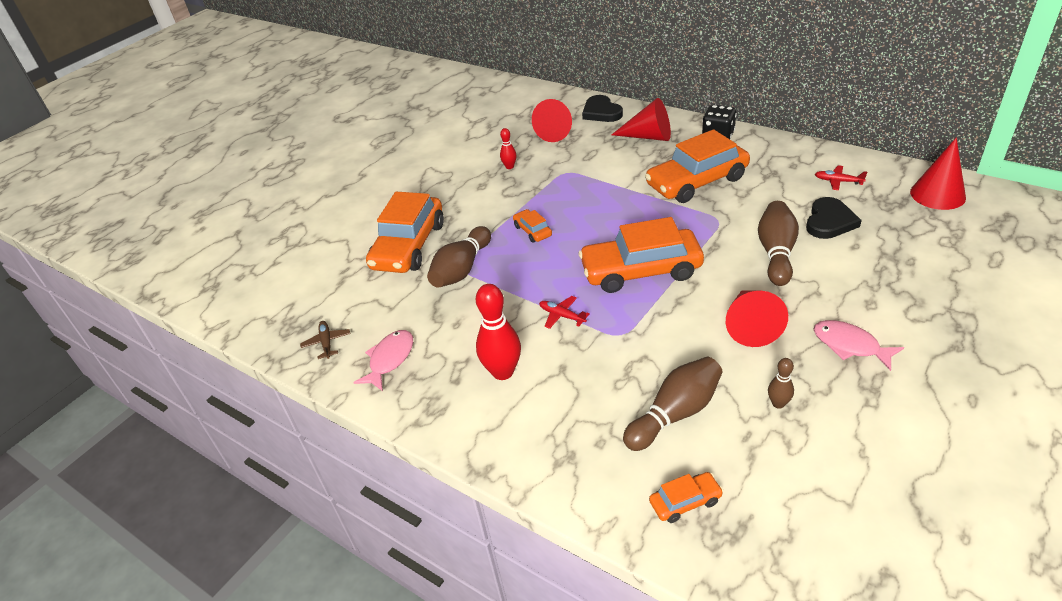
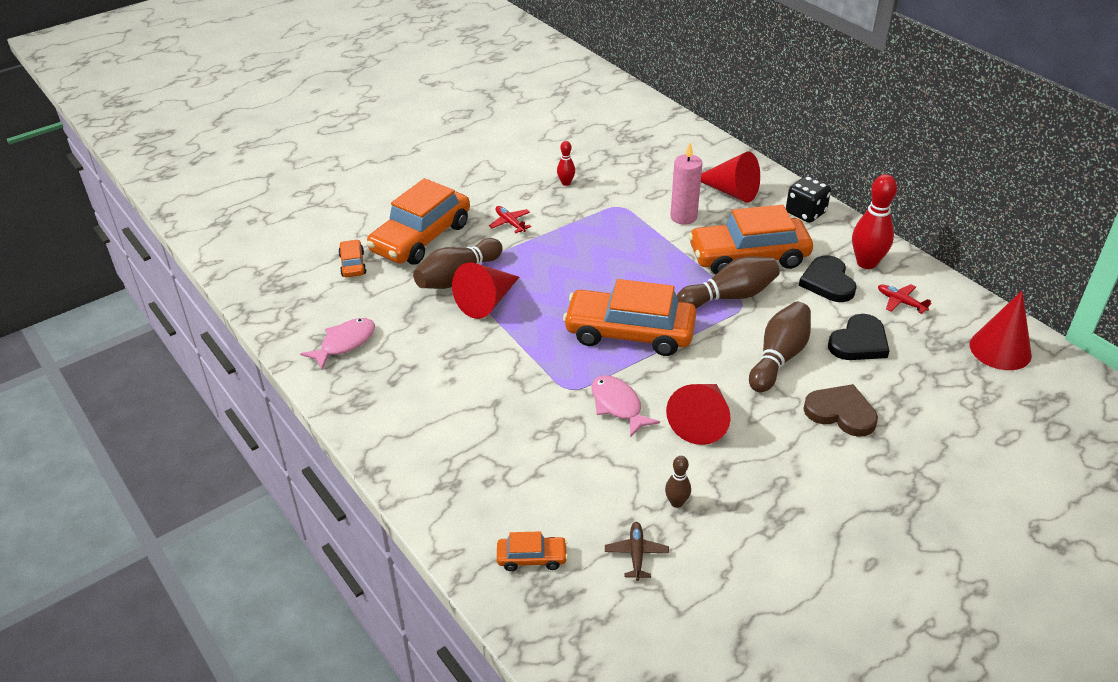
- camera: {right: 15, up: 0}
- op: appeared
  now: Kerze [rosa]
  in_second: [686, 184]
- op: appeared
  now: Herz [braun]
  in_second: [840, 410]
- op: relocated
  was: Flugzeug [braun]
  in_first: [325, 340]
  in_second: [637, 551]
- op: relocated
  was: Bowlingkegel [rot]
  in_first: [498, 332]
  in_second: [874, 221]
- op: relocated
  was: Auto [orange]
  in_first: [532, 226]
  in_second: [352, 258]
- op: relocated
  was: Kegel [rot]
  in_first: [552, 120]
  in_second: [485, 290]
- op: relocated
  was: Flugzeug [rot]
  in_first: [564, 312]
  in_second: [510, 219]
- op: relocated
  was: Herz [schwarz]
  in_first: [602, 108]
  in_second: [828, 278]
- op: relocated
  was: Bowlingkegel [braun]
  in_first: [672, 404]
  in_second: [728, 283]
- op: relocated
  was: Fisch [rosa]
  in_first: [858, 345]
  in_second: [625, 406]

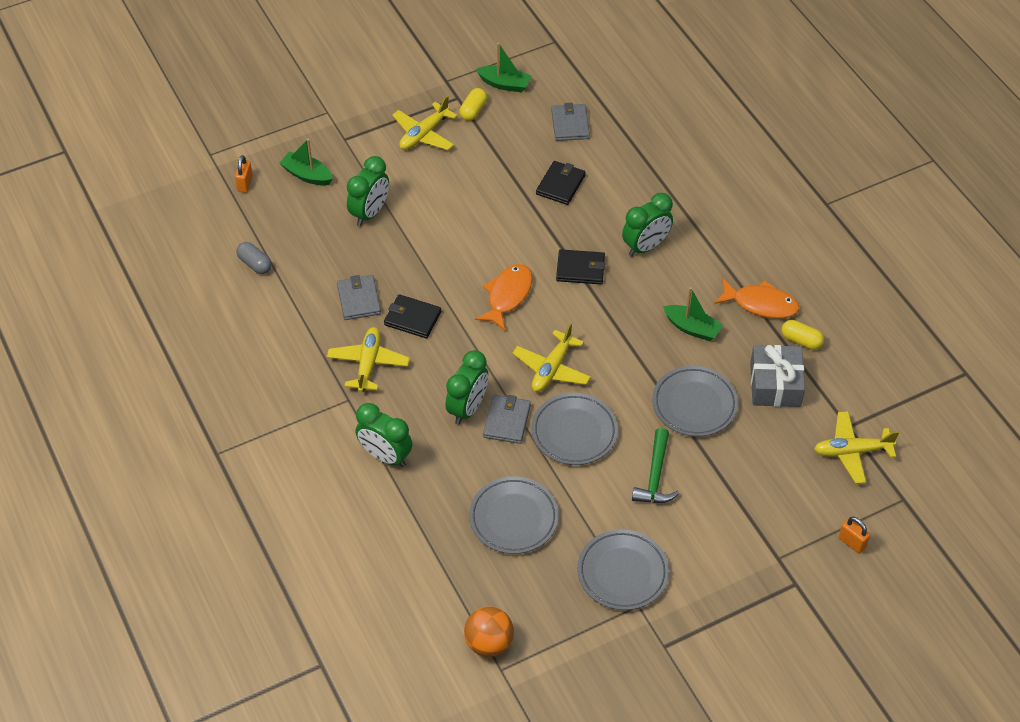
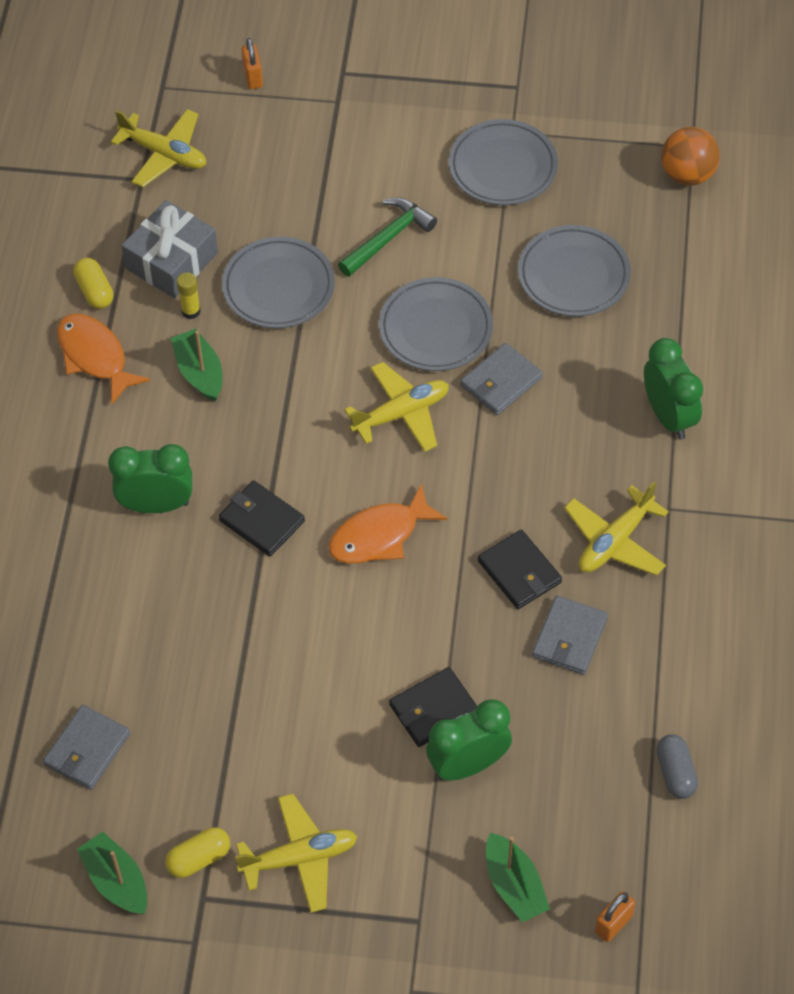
- camera: {right: -145, up: 5}
- op: missing
  was: Wecker [grün]
  in_first: [467, 387]
- op: appeared
  now: Klebestift [gelb]
  in_second: [189, 295]
- op: relocated
  was: Geldbörse [schwarz]
  in_first: [561, 183]
  in_second: [433, 707]

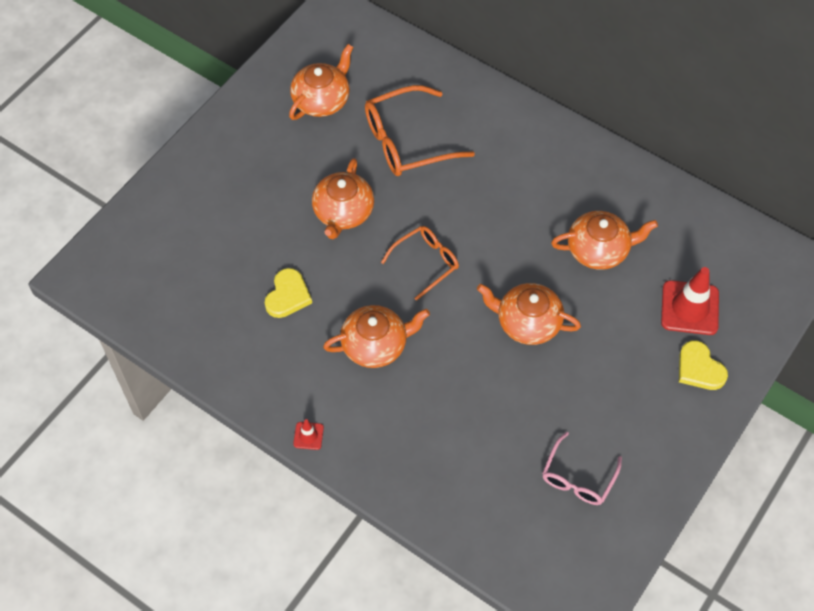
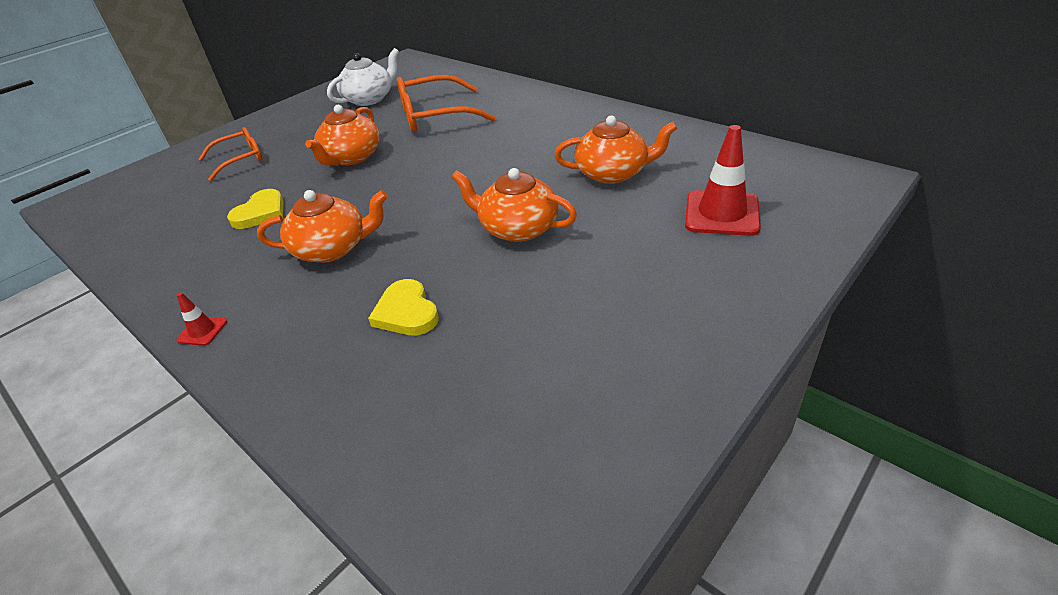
- camera: {right: 10, up: -20}
- op: missing
  was: Brille [rosa]
  in_first: [582, 468]
- op: relocated
  was: Brille [orange]
  in_first: [420, 263]
  in_second: [230, 154]
- op: relocated
  was: Herz [gelb]
  in_first: [703, 365]
  in_second: [403, 307]
- op: colour
  was: Teekanne [orange]
  now: Teekanne [weiß]
  in_first: [321, 82]
  in_second: [363, 77]

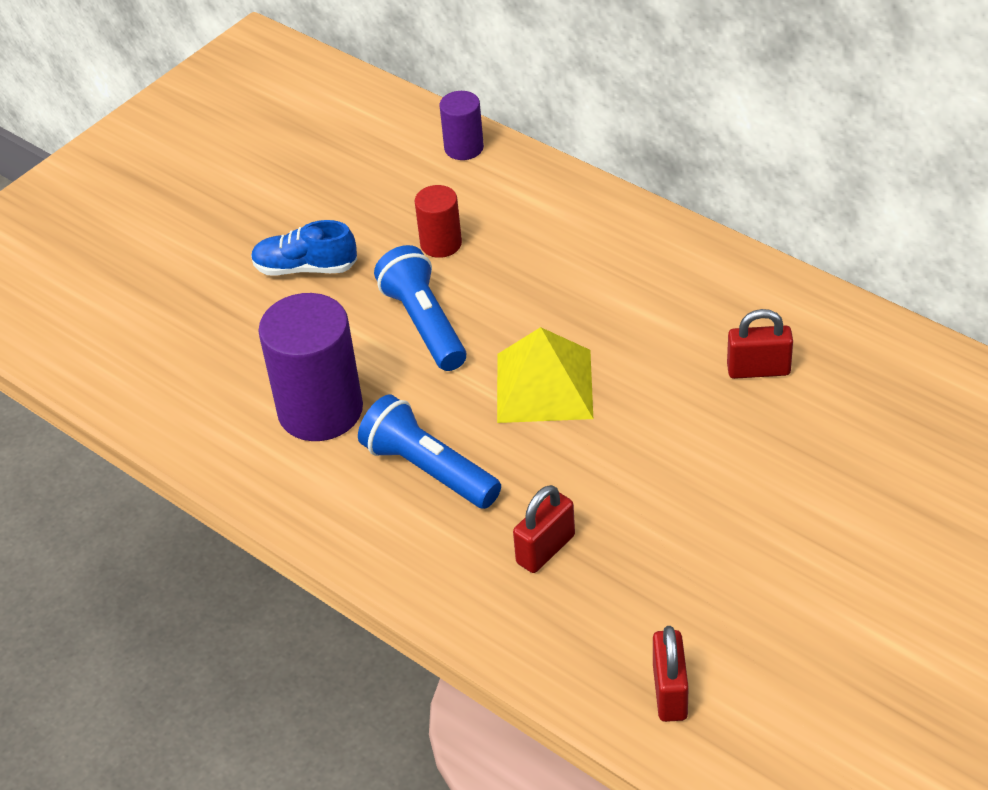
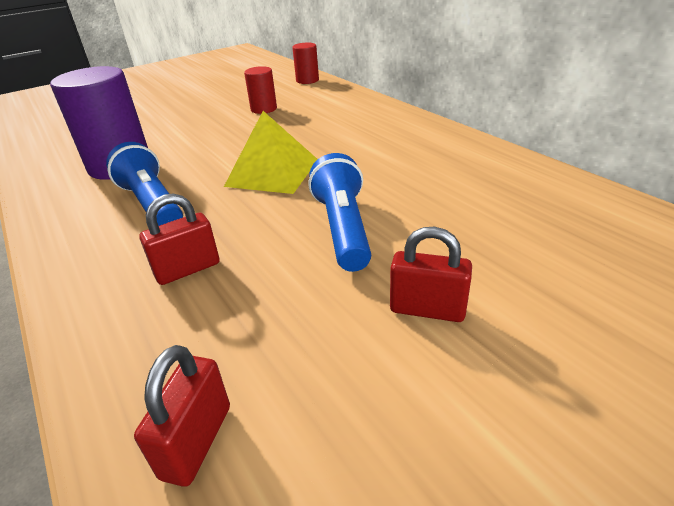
- camera: {right: 15, up: -10}
- op: missing
  was: Schuh [blau]
  in_first: [304, 248]
- op: relocated
  was: Taschenlampe [blau]
  in_first: [420, 308]
  in_second: [339, 212]
- op: relocated
  was: Vorhängeschloss [rot]
  in_first: [760, 344]
  in_second: [431, 274]
- op: colour
  was: Vollzylinder [lila]
  now: Vollzylinder [rot]
  in_first: [462, 125]
  in_second: [305, 63]

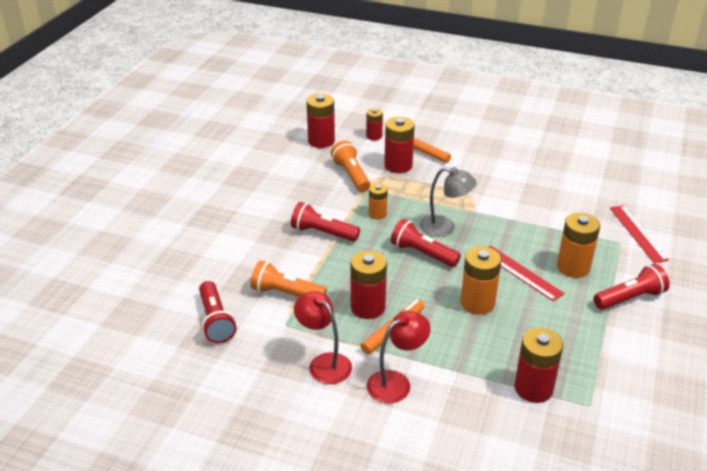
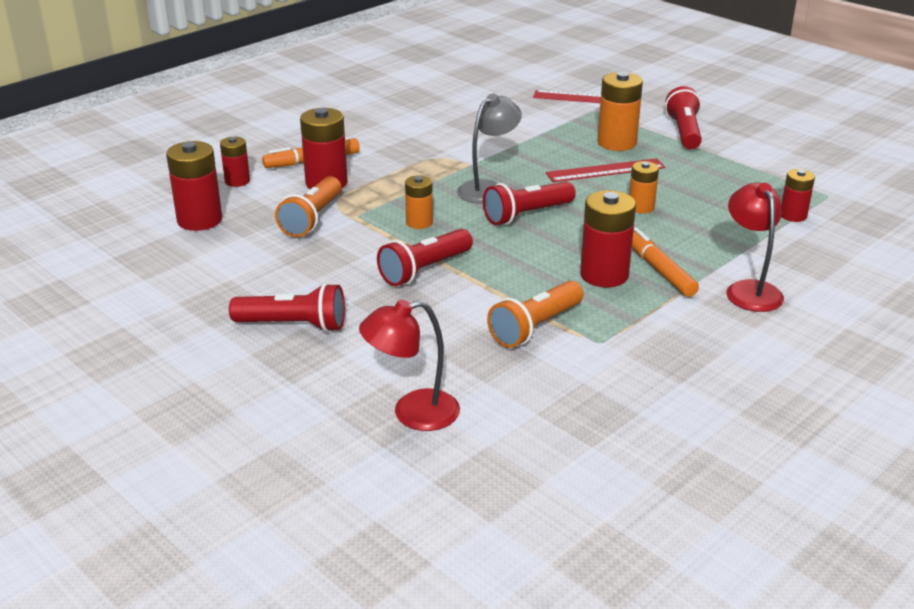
- camera: {right: -65, up: -5}
- op: relocated
  was: Taschenlampe [rot]
  in_first: [217, 312]
  in_second: [287, 307]
- op: relocated
  was: Lampe [rot]
  in_first: [323, 337]
  in_second: [409, 365]
- op: spun
  was: Taschenlampe [orange]
  in_first: [351, 166]
  in_second: [308, 206]
  clockwise: -75
- op: size
  was: Batterie [orange]
  in_first: [480, 280]
  in_second: [644, 187]
  ratio: 0.6
- op: size
  was: Batterie [rot]
  in_first: [538, 365]
  in_second: [798, 195]
  ratio: 0.6

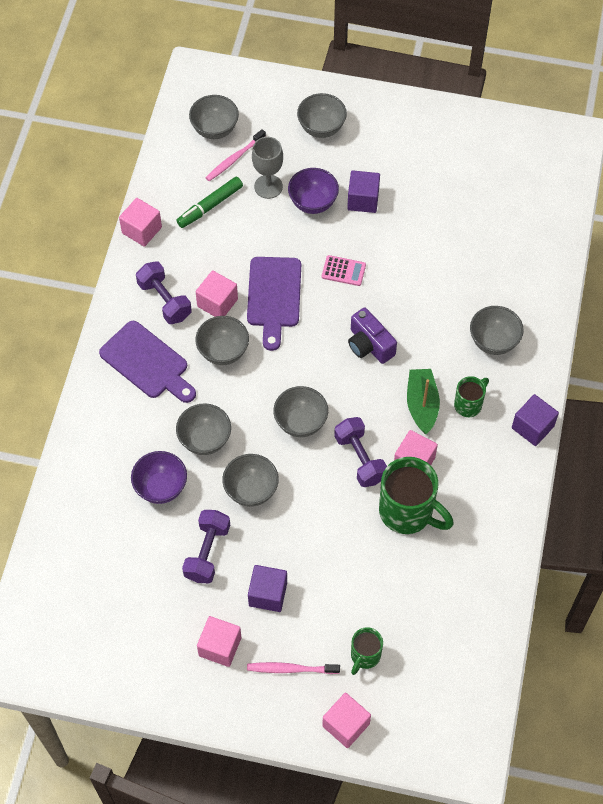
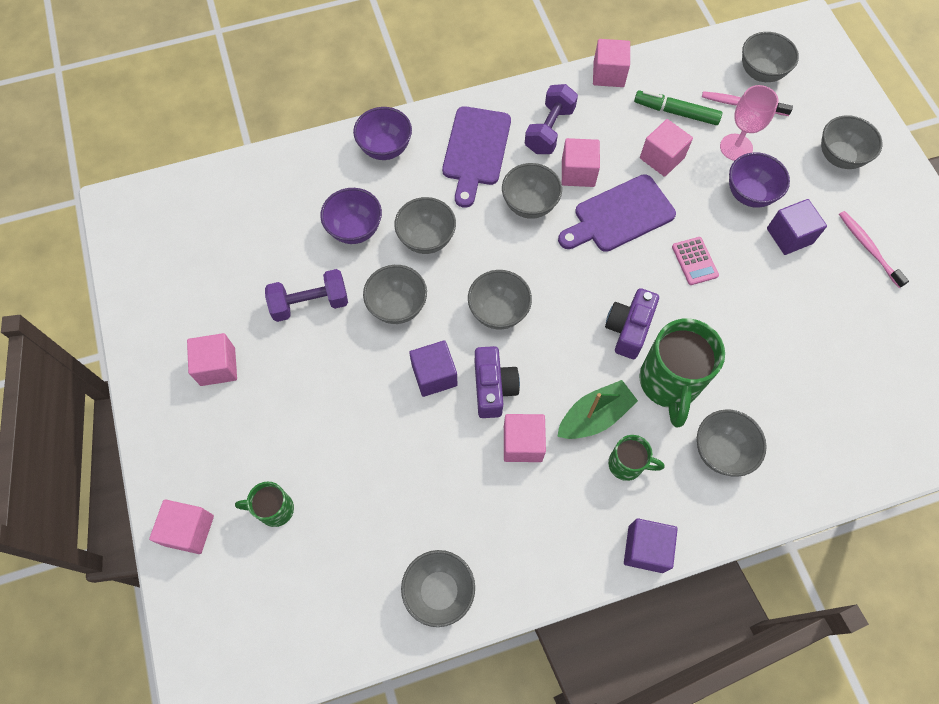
- camera: {right: 60, up: 5}
- op: appeared
  now: Schüssel [lila]
  in_second: [382, 133]
- op: appeared
  now: Schüssel [grau]
  in_second: [438, 588]
- op: appeared
  now: Kubus [rosa]
  in_second: [666, 148]
- op: relocated
  was: Zahnbürste [rosa]
  in_first: [293, 668]
  in_second: [874, 249]
- op: relocated
  was: Kubus [lila]
  in_first: [267, 588]
  in_second: [433, 368]
- op: relocated
  was: Tasse [grün]
  in_first: [416, 495]
  in_second: [682, 372]
- op: exchanged
  was: Hantel [lila]
  now: Kamera [lila]
  in_first: [360, 452]
  in_second: [497, 382]
- op: colour
  was: Kelch [grau]
  now: Kelch [rosa]
  in_first: [267, 168]
  in_second: [749, 123]

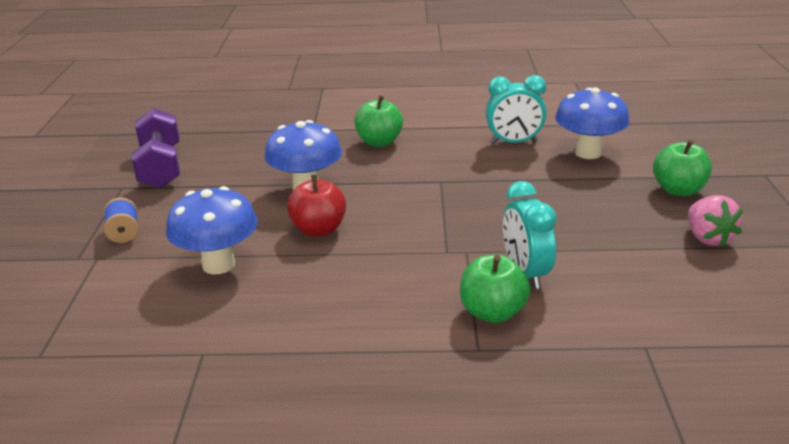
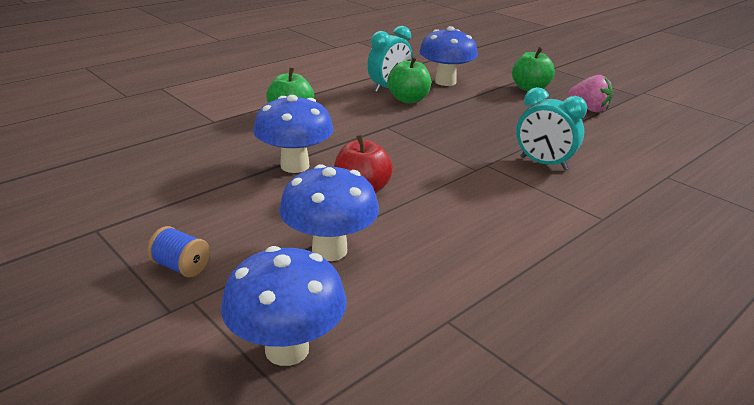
- camera: {right: -45, up: 0}
- op: missing
  was: Hantel [lila]
  in_first: [156, 148]
- op: appeared
  now: Pilz [blau]
  in_second: [284, 306]
- op: relocated
  was: Apfel [grün]
  in_first: [495, 288]
  in_second: [409, 79]

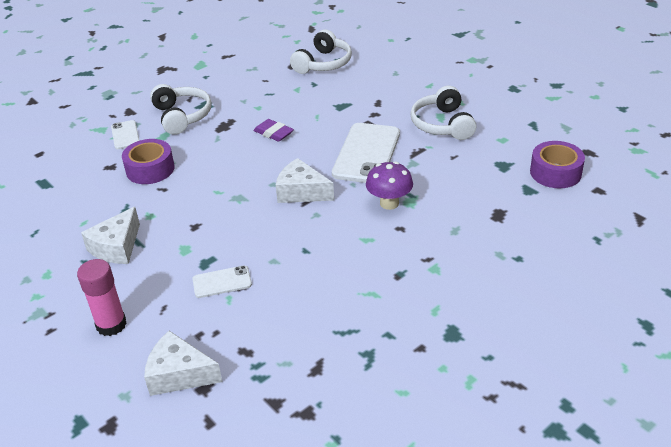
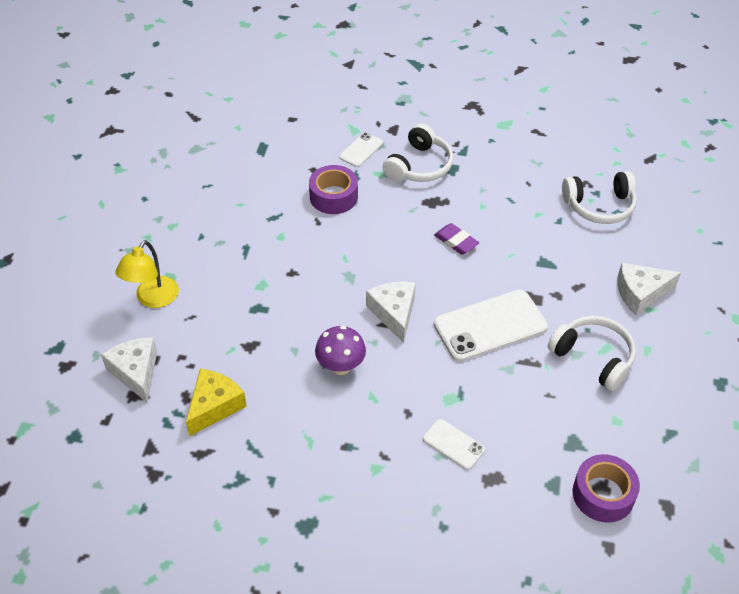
- camera: {right: 50, up: 10}
- op: appeared
  now: Käse [gelb]
  in_second: [216, 402]
- op: relocated
  was: Käse [weiß]
  in_first: [110, 235]
  in_second: [649, 289]
- op: relocated
  was: Handy [weiß]
  in_first: [222, 282]
  in_second: [454, 444]
- op: relocated
  was: Pilz [lila]
  in_first: [389, 185]
  in_second: [340, 350]
- op: exchanged
  was: Klebestift [rosa]
  now: Lampe [gelb]
  in_first: [102, 297]
  in_second: [147, 274]
- op: spun
  was: Radiergummi [lila]
  in_first: [273, 130]
  in_second: [456, 239]
  clockwise: -45
- op: spun
  was: Kopfhörer [weiß]
  in_first: [443, 113]
  in_second: [592, 353]
  clockwise: 90

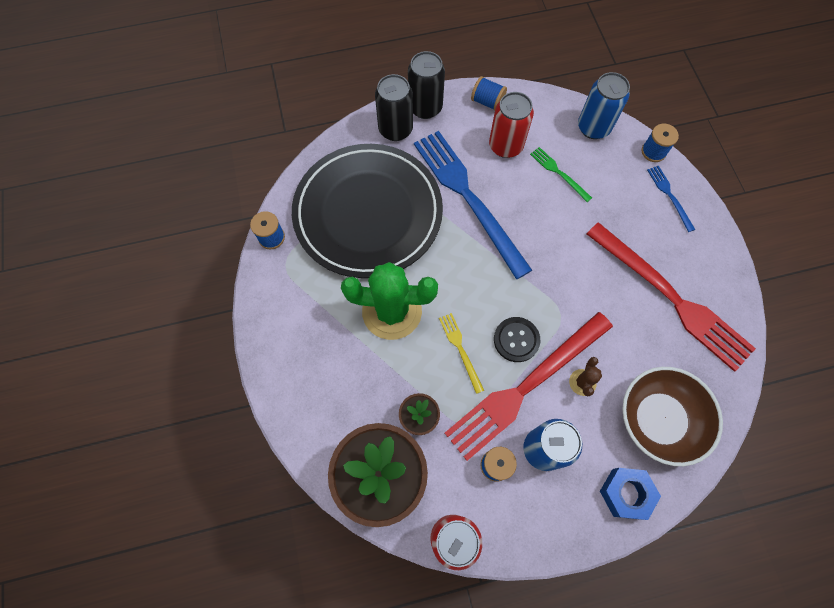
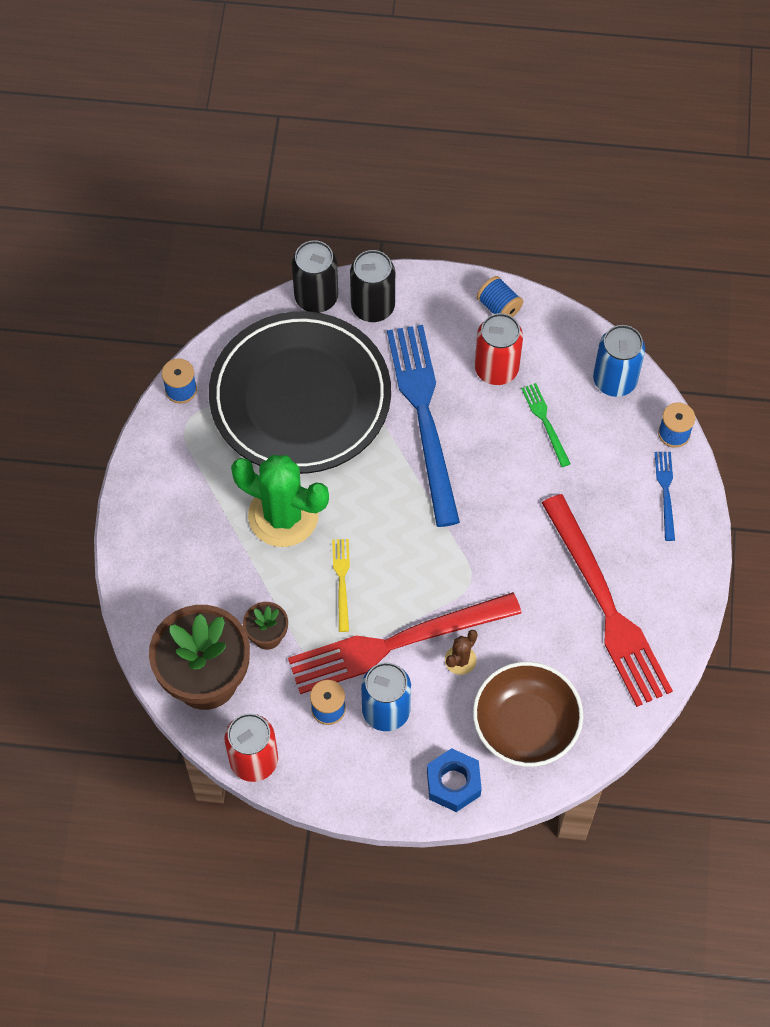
- camera: {right: 20, up: -5}
- op: missing
  was: Knopf [schwarz]
  in_first: [517, 339]
- op: relocated
  was: Dose [schwarz]
  in_first: [426, 85]
  in_second: [315, 276]

